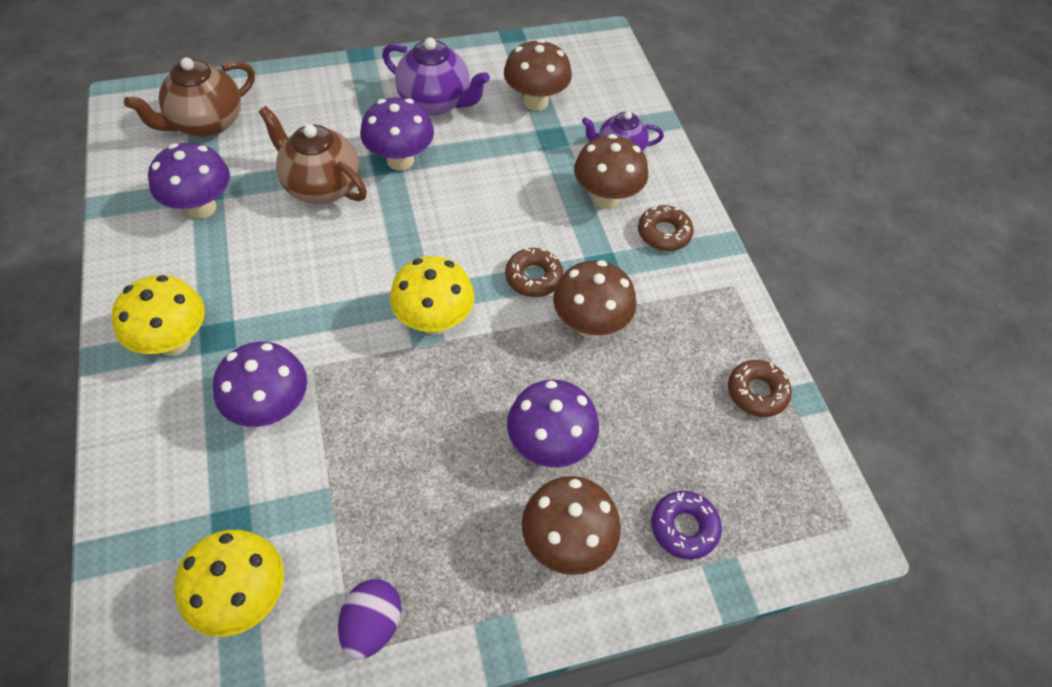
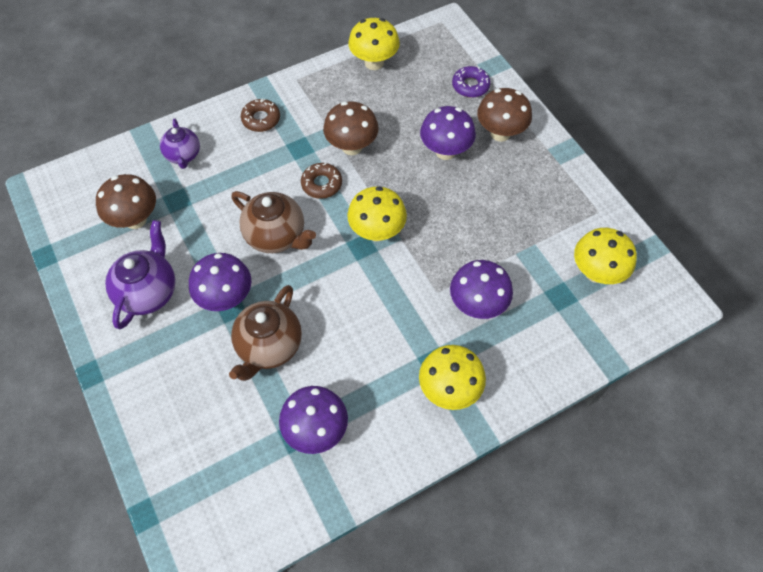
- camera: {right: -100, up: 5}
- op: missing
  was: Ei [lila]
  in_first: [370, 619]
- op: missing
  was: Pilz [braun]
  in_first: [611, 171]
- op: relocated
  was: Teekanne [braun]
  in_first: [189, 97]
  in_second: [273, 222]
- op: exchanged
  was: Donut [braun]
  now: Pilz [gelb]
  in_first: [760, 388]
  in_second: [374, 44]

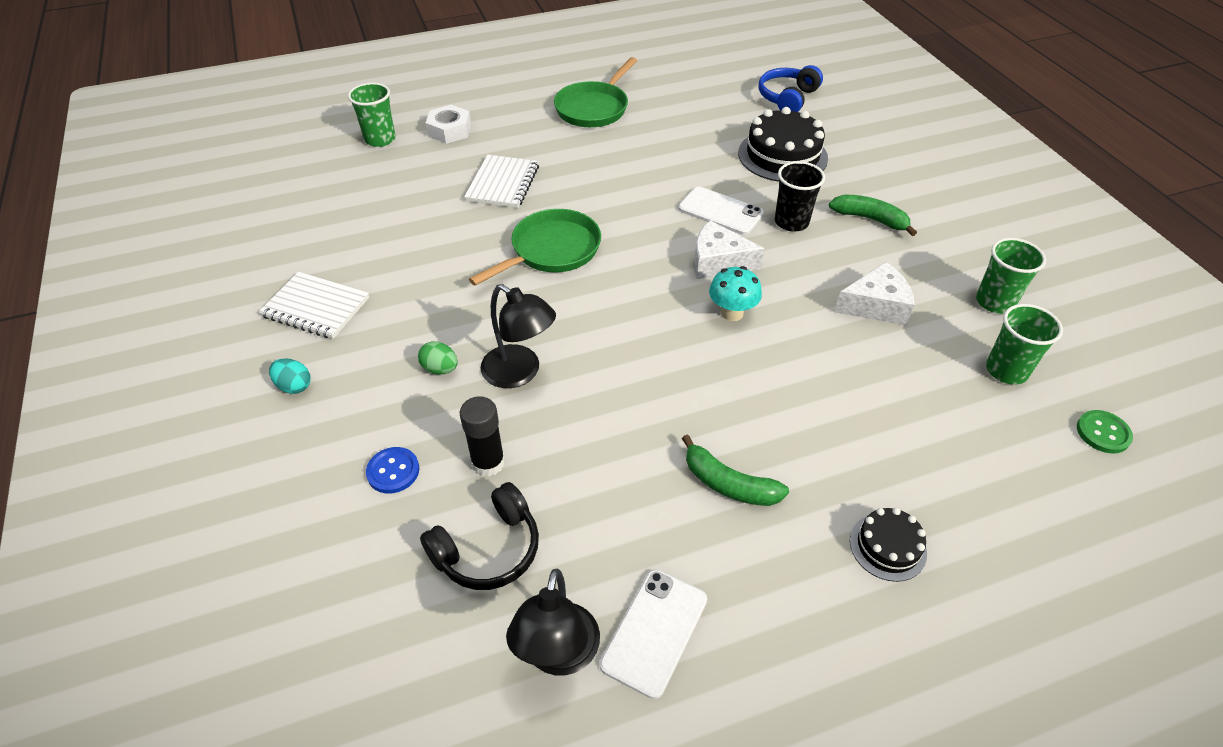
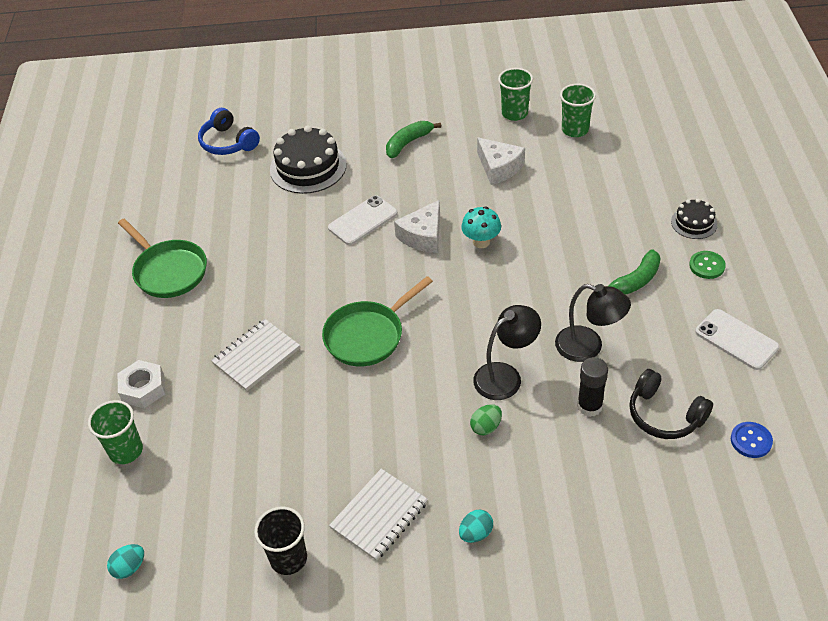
- camera: {right: -70, up: 0}
- op: appeared
  now: Ei [türkis]
  in_second: [125, 561]
- op: relocated
  was: Knopf [blau]
  in_first: [392, 470]
  in_second: [752, 440]
- op: relocated
  was: Lampe [schwarz]
  in_first: [553, 622]
  in_second: [593, 323]
- op: relocated
  was: Becher [schwarz]
  in_first: [800, 196]
  in_second: [280, 540]
- op: relocated
  was: Knopf [grün]
  in_first: [1105, 432]
  in_second: [707, 265]
- op: spun
  was: Kopfhörer [schwarz]
  in_first: [479, 536]
  in_second: [671, 404]
  clockwise: 150
- op: spun
  was: Notizbuch [weiß]
  in_first: [501, 181]
  in_second: [255, 355]
  clockwise: -75
- op: spun
  was: Pfanne [grün]
  in_first: [535, 247]
  in_second: [377, 321]
  clockwise: -105
- op: spun
  was: Käse [weiß]
  in_first: [874, 294]
  in_second: [501, 161]
  clockwise: 135

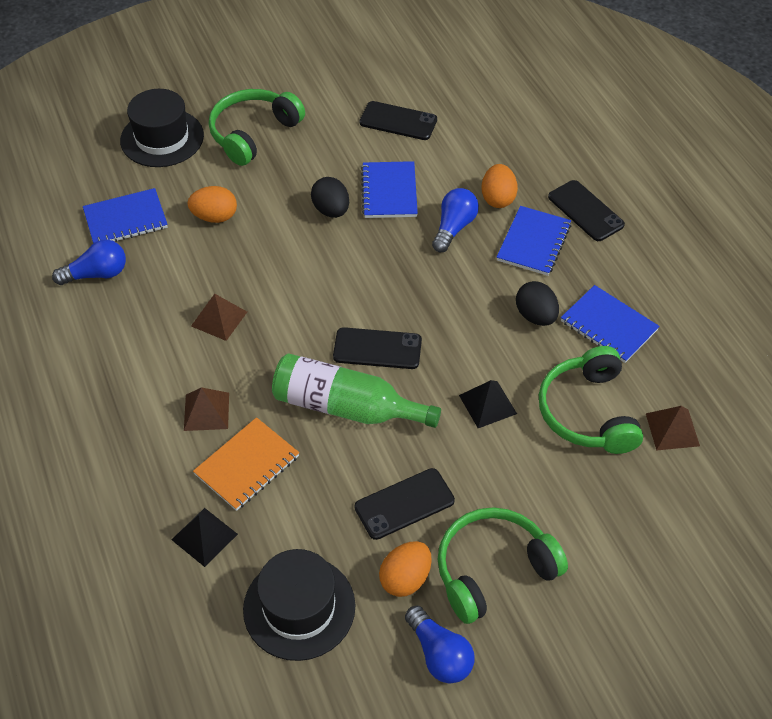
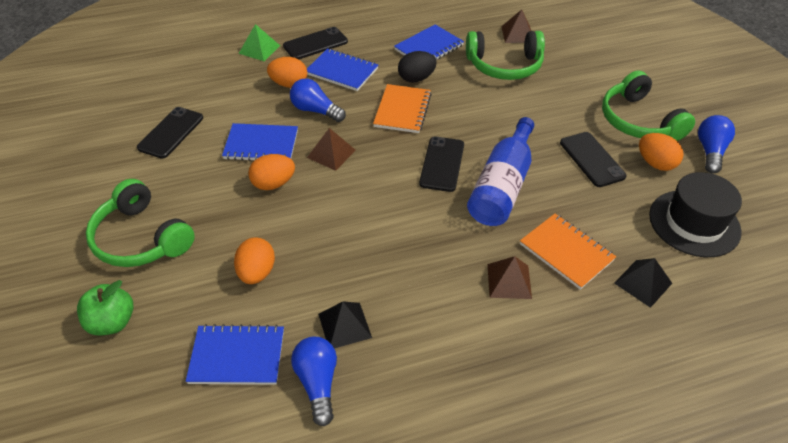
- camera: {right: -85, up: -5}
- op: appeared
  now: Pyramide [grün]
  in_second: [259, 42]
- op: appeared
  now: Notizbuch [orange]
  in_second: [402, 108]
- op: relocated
  was: Pyramide [braun]
  in_first: [219, 317]
  in_second: [331, 149]
- op: relocated
  was: Pyramide [schwarz]
  in_first: [488, 404]
  in_second: [345, 324]
- op: exchanged
  was: Hut [schwarz]
  now: Apfel [grün]
  in_first: [162, 128]
  in_second: [105, 307]
- op: colour
  was: Flasche [grün]
  now: Flasche [blau]
  in_first: [356, 391]
  in_second: [500, 171]
- op: colour
  was: Ei [schwarz]
  now: Ei [orange]
  in_first: [330, 197]
  in_second: [271, 172]
- op: spun
  was: Notizbuch [blau]
  in_first: [125, 215]
  in_second: [235, 354]
  clockwise: -75
- op: spun
  was: Glühbirne [blau]
  in_first: [440, 644]
  in_second: [716, 144]
  clockwise: -45

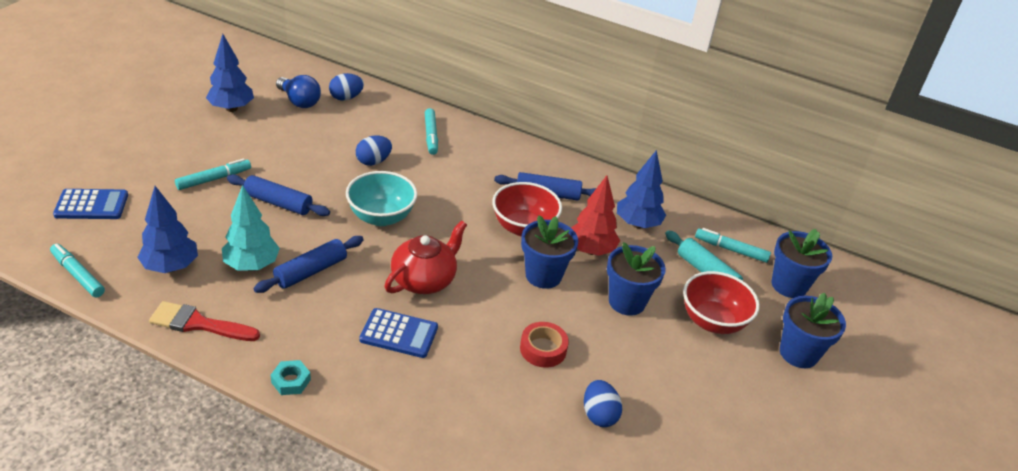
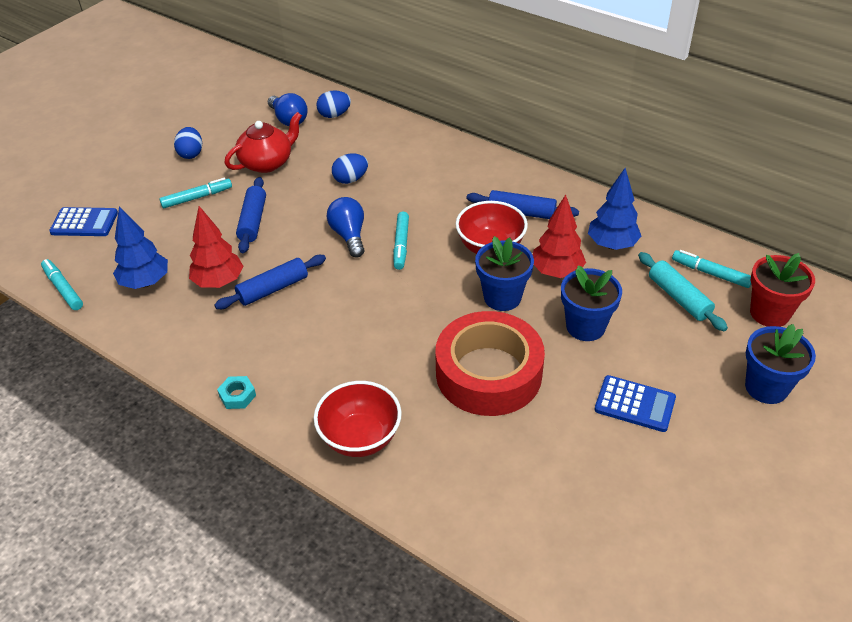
- camera: {right: 15, up: 5}
- op: missing
  was: Pinsel [rot]
  in_first: [204, 321]
- op: missing
  was: Baum [blau]
  in_first: [230, 73]
- op: relocated
  was: Taschenrechner [blau]
  in_first: [398, 333]
  in_second: [635, 403]
- op: relocated
  was: Teekanne [rot]
  in_first: [426, 257]
  in_second: [263, 142]
- op: relocated
  was: Filzstift [türkis]
  in_first: [431, 131]
  in_second: [401, 241]
- op: relocated
  was: Ei [blau]
  in_first: [603, 403]
  in_second: [188, 143]
- op: relocated
  was: Schüssel [rot]
  in_first: [721, 302]
  in_second: [358, 419]
- op: exchanged
  was: Schüssel [türkis]
  now: Glühbirne [blau]
  in_first: [381, 198]
  in_second: [345, 227]
- op: colour
  was: Baum [türkis]
  now: Baum [rot]
  in_first: [251, 228]
  in_second: [216, 247]
- op: colour
  was: Blumentopf [blau]
  now: Blumentopf [rot]
  in_first: [801, 263]
  in_second: [782, 290]
- op: spun
  was: Nudelholz [blau]
  in_first: [278, 195]
  in_second: [251, 215]
  clockwise: 60
- op: size
  was: Klebeband [rot]
  in_first: [544, 345]
  in_second: [490, 363]
  ratio: 2.23

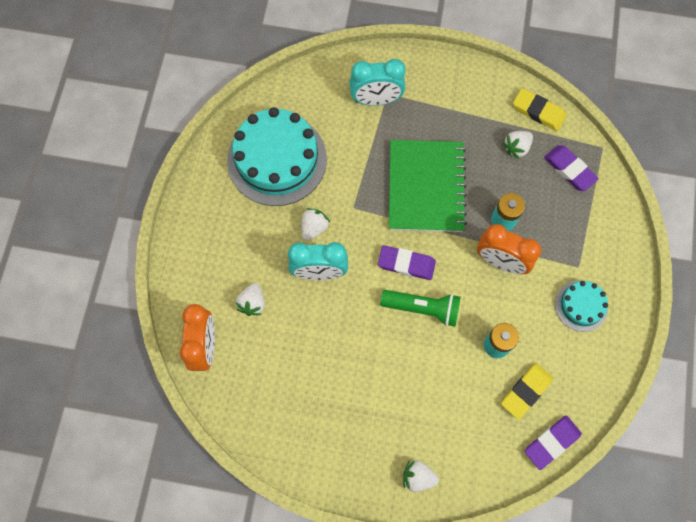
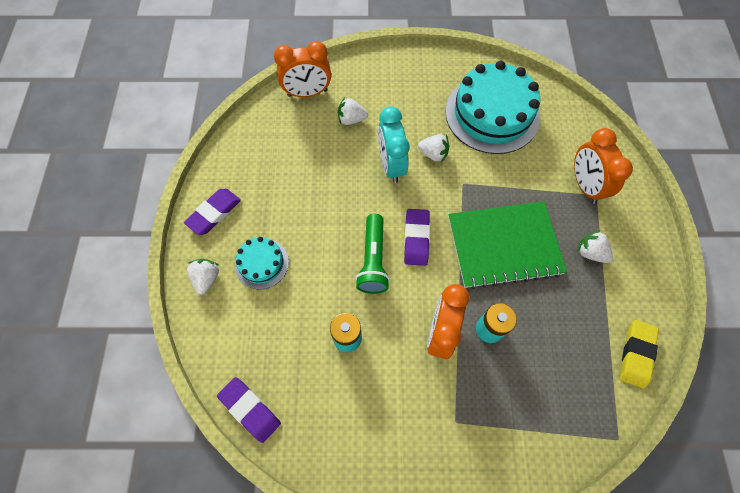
- camera: {right: 80, up: -5}
- op: missing
  was: Radiergummi [gelb]
  in_first: [527, 391]
- op: relocated
  was: Erdbeere [weiß]
  in_first: [518, 145]
  in_second: [595, 246]
- op: relocated
  was: Radiergummi [lila]
  in_first: [571, 168]
  in_second: [212, 212]
- op: relocated
  was: Kuchen [türkis]
  in_first: [581, 306]
  in_second: [262, 263]
- op: colour
  was: Wecker [türkis]
  now: Wecker [orange]
  in_first: [377, 82]
  in_second: [603, 166]

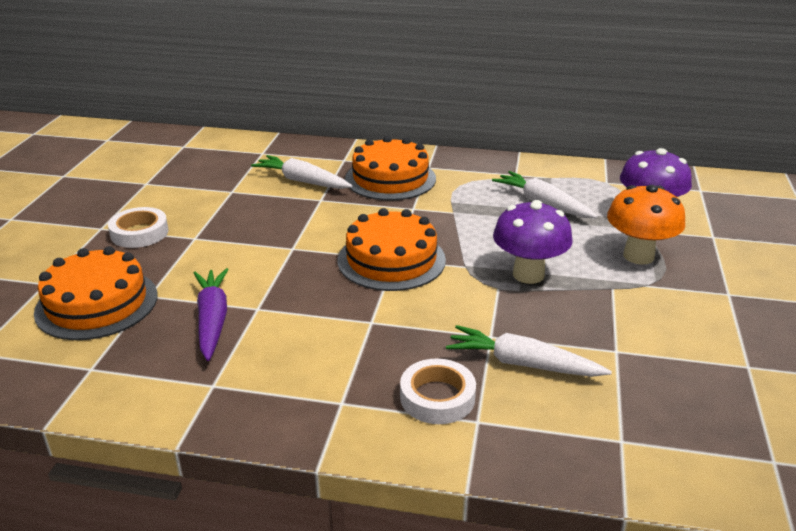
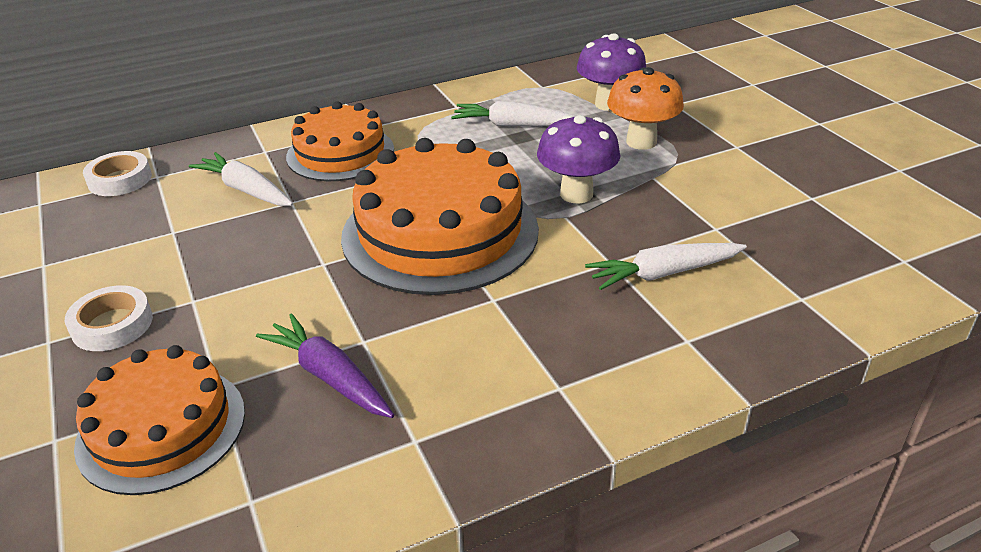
- camera: {right: -35, up: 5}
- op: relocated
  was: Klebeband [weiß]
  in_first: [438, 391]
  in_second: [117, 173]
- op: spun
  was: Karotte [weiß]
  in_first: [302, 172]
  in_second: [241, 179]
  clockwise: 45
- op: size
  was: Kuchen [orange]
  in_first: [391, 249]
  in_second: [440, 216]
  ratio: 1.58

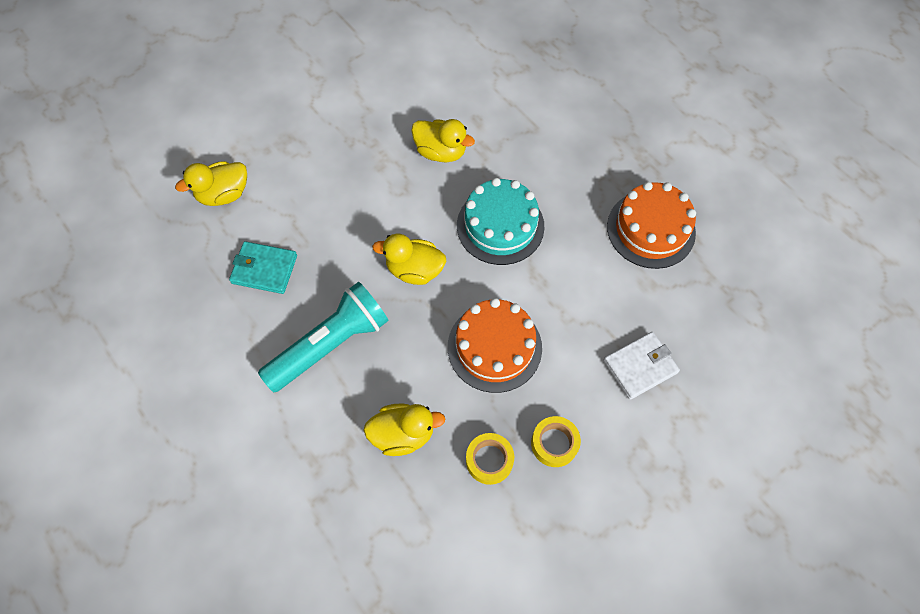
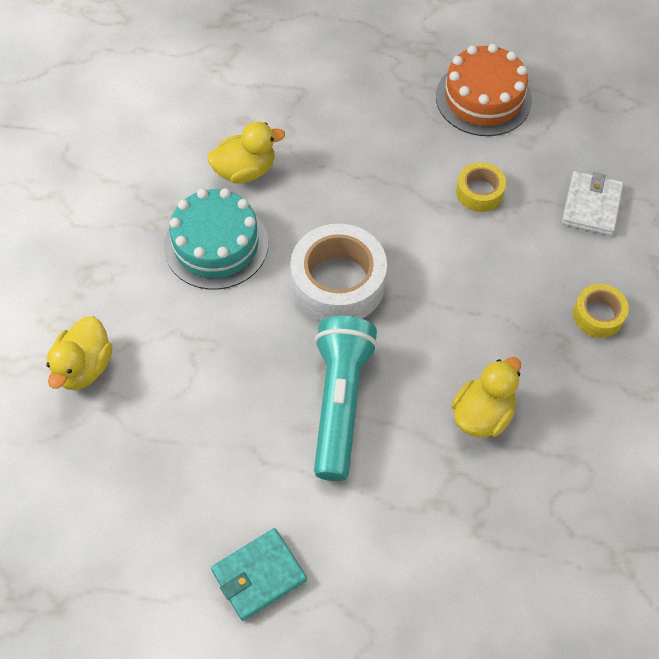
- camera: {right: -45, up: -5}
- op: missing
  was: Kuchen [orange]
  in_first: [495, 345]
- op: relocated
  was: Geldbörse [türkis]
  in_first: [263, 267]
  in_second: [259, 574]
- op: relocated
  was: Kuchen [türkis]
  in_first: [500, 221]
  in_second: [216, 239]
- op: relocated
  was: Klebeband [gelb]
  in_first: [490, 459]
  in_second: [481, 187]
- op: exchanged
  was: Ente [gelb]
  now: Klebeband [weiß]
  in_first: [409, 259]
  in_second: [338, 272]

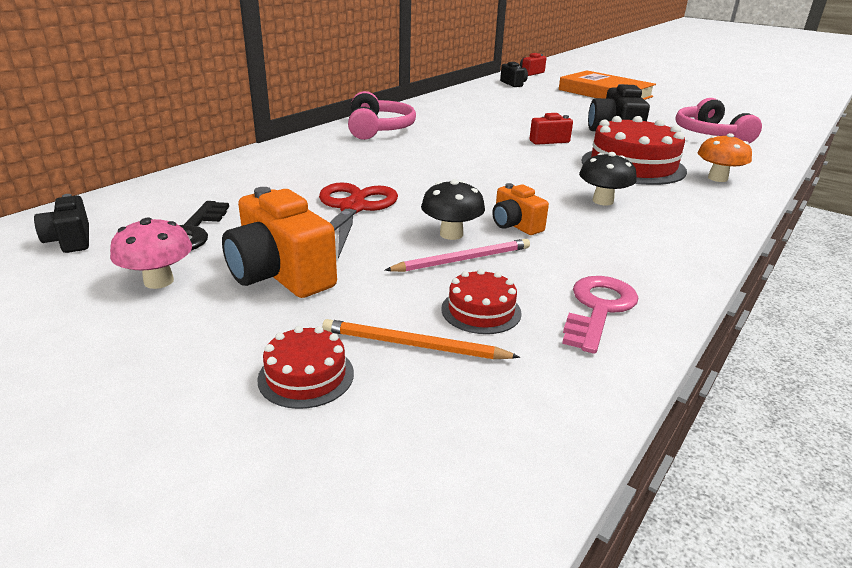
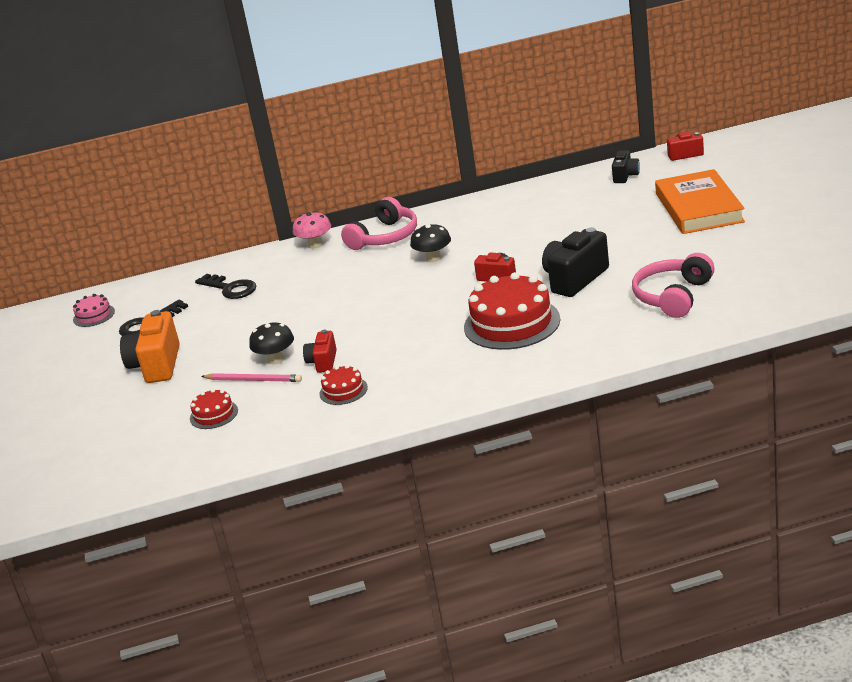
- camera: {right: 45, up: 0}
- op: missing
  was: Schere [rot]
  in_first: [358, 220]
- op: missing
  was: Bleistift [orange]
  in_first: [421, 339]
- op: missing
  was: Schlüssel [rosa]
  in_first: [600, 315]
- op: missing
  was: Pilz [orange]
  in_first: [725, 157]
- op: appeared
  now: Schlüssel [schwarz]
  in_second: [226, 286]
- op: relocated
  was: Pilz [rosa]
  in_first: [151, 253]
  in_second: [312, 230]
- op: relocated
  was: Kuchen [rot]
  in_first: [305, 367]
  in_second: [343, 385]
- op: relocated
  was: Pilz [schwarz]
  in_first: [608, 179]
  in_second: [430, 242]
- op: exchanged
  was: Kamera [schwarz]
  now: Kuchen [rosa]
  in_first: [61, 223]
  in_second: [94, 310]
- op: colour
  was: Kamera [orange]
  now: Kamera [rot]
  in_first: [521, 209]
  in_second: [320, 351]

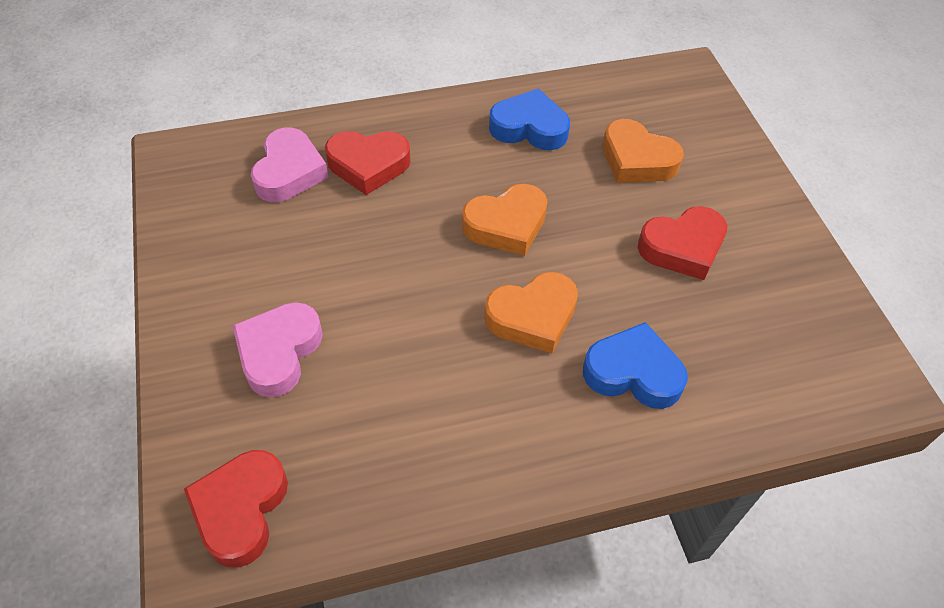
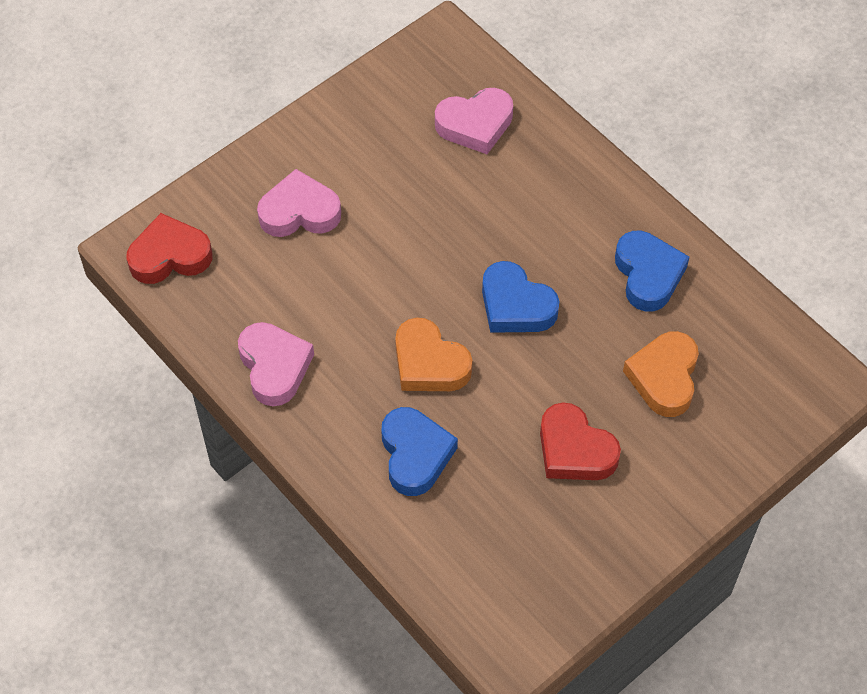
- camera: {right: 65, up: 5}
- op: missing
  was: Herz [rot]
  in_first: [368, 163]
- op: appeared
  now: Herz [rosa]
  in_second: [276, 364]
- op: colour
  was: Herz [orange]
  now: Herz [blau]
  in_first: [505, 220]
  in_second: [520, 297]

